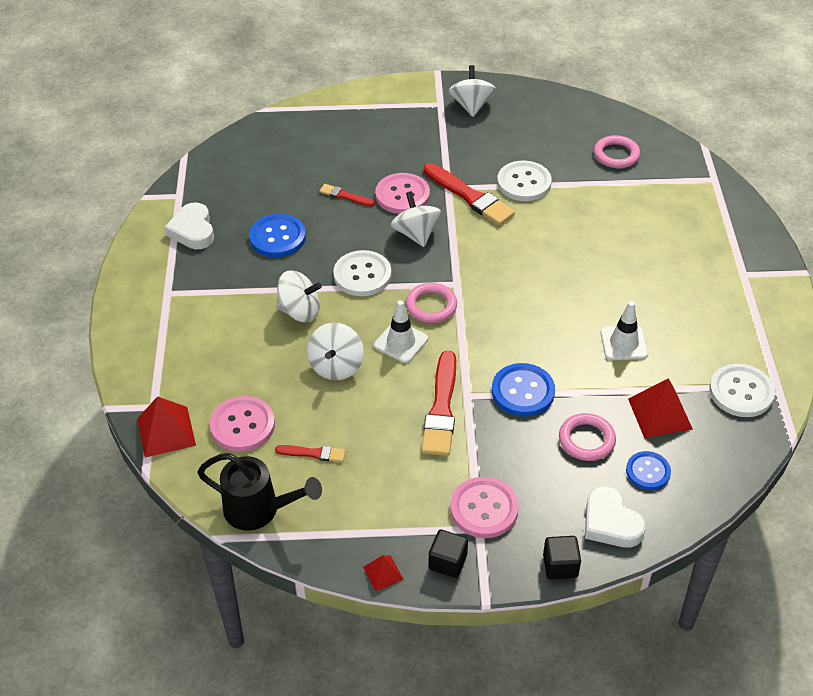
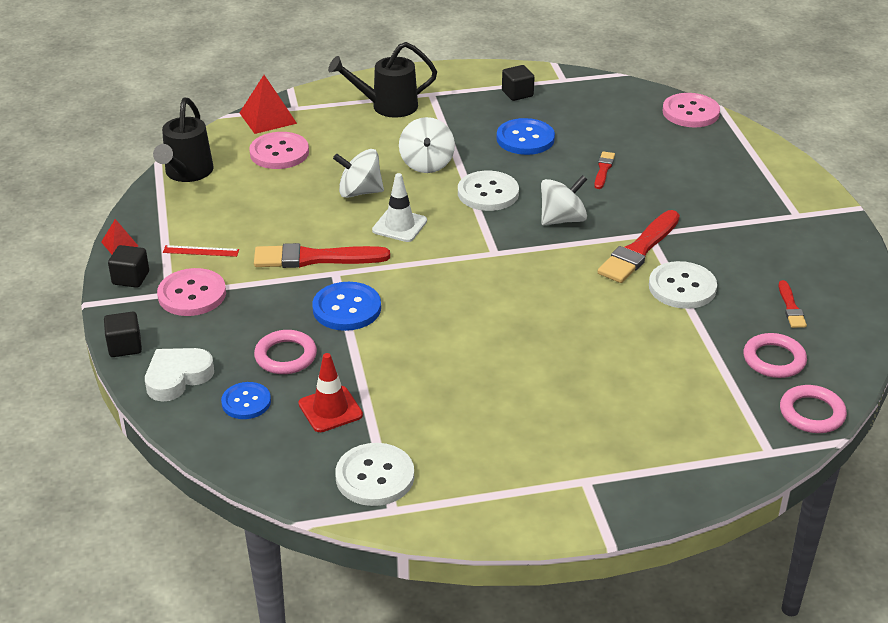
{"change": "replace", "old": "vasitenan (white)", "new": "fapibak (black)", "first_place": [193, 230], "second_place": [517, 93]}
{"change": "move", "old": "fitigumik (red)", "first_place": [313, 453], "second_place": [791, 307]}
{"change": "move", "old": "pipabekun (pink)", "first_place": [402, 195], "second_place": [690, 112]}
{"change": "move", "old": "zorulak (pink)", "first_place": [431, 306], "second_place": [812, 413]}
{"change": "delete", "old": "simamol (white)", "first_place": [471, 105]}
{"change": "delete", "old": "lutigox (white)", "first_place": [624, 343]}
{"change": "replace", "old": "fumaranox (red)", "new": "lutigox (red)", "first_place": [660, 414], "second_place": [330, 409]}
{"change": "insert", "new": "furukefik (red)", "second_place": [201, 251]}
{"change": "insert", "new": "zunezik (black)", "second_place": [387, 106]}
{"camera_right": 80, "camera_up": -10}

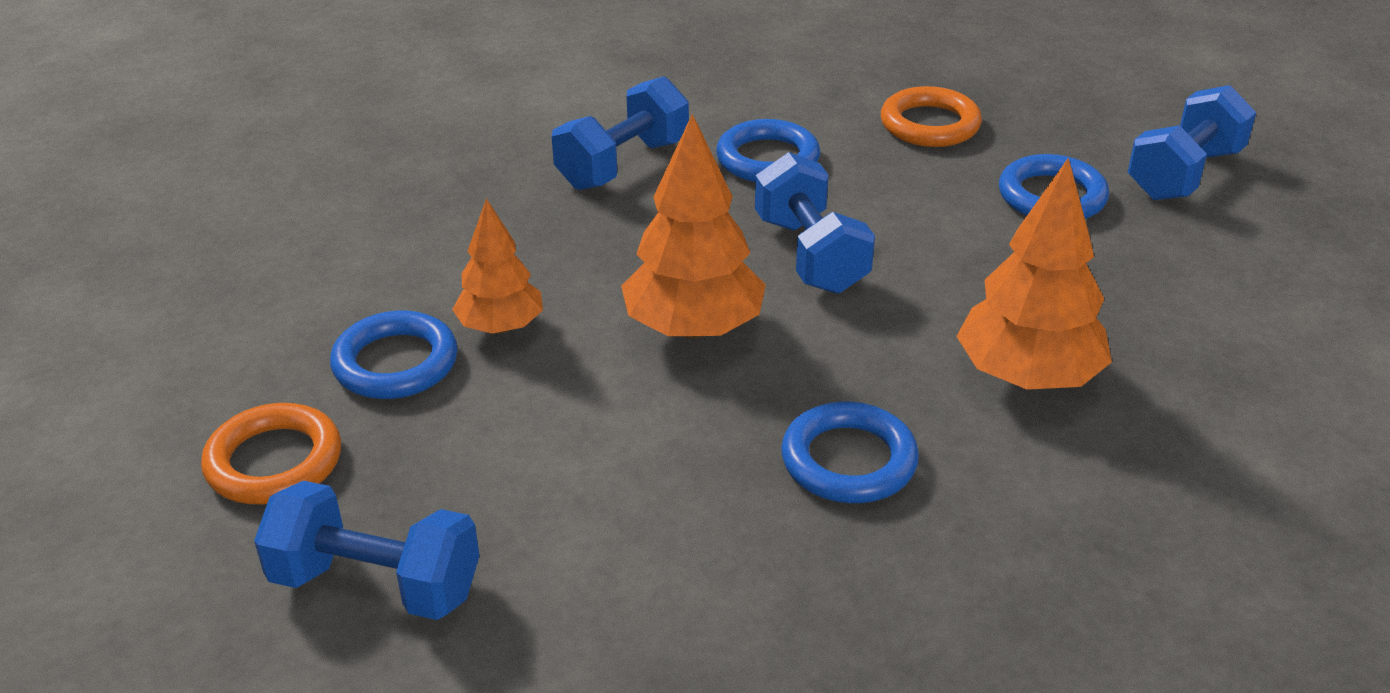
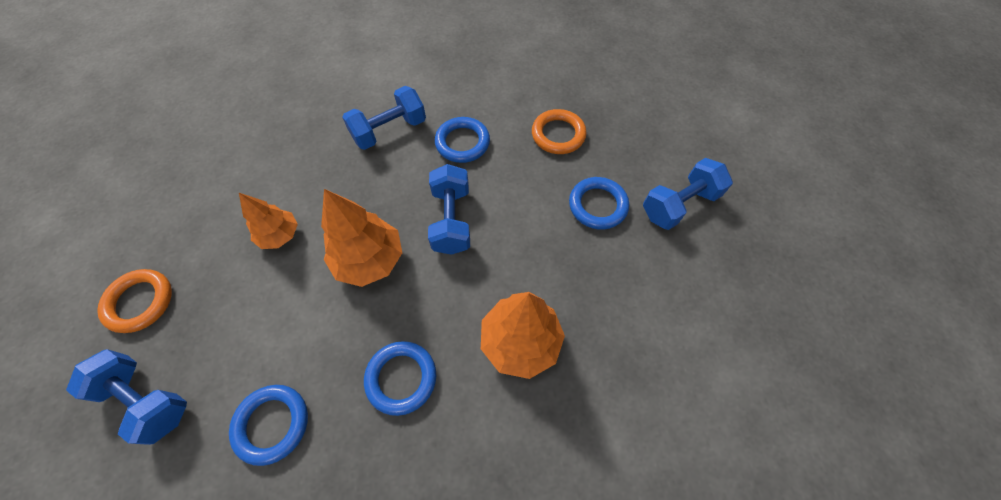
{"change": "move", "old": "zorulak (blue)", "first_place": [395, 363], "second_place": [272, 424]}
{"camera_right": 15, "camera_up": 25}

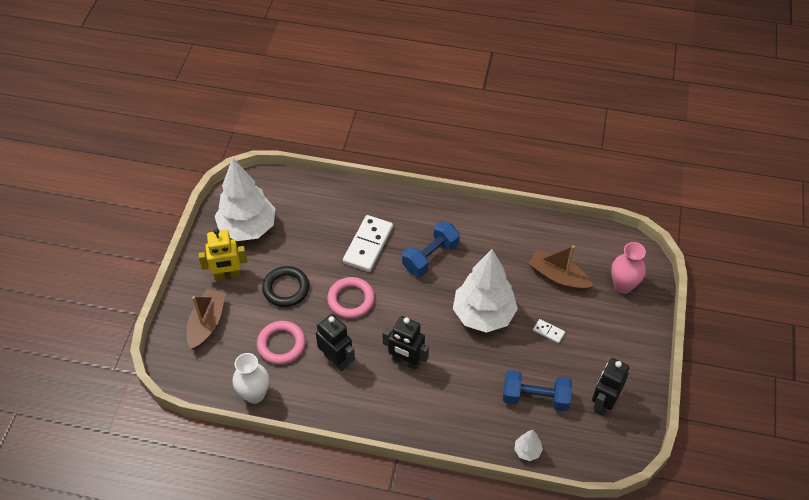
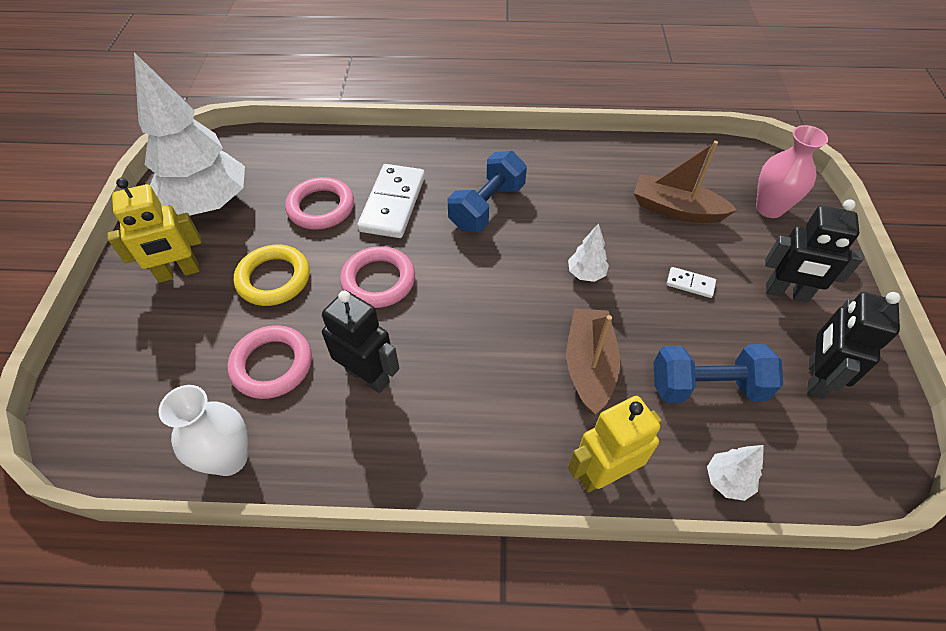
{"change": "move", "old": "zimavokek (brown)", "first_place": [207, 323], "second_place": [589, 366]}
{"change": "recolor", "old": "zorulak (black)", "new": "zorulak (yellow)", "first_place": [286, 288], "second_place": [274, 279]}
{"change": "move", "old": "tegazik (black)", "first_place": [406, 361], "second_place": [786, 293]}
{"change": "resize", "old": "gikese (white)", "first_place": [483, 315], "second_place": [586, 274], "factor": 0.41}
{"change": "insert", "new": "zorulak (pink)", "second_place": [321, 207]}
{"change": "insert", "new": "tegazik (yellow)", "second_place": [602, 473]}
{"camera_right": -10, "camera_up": 0}

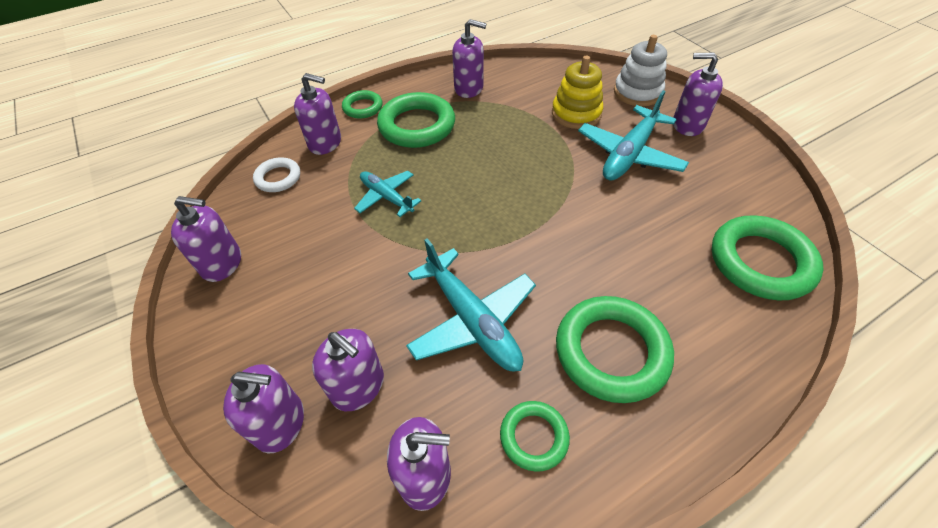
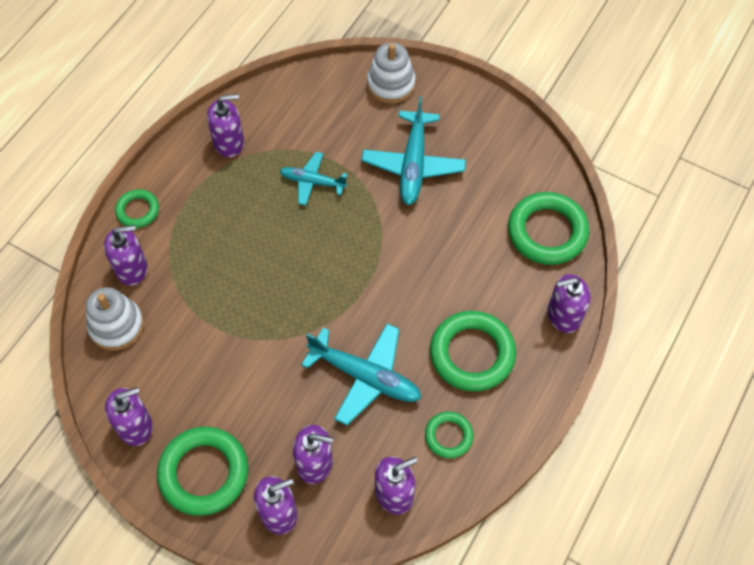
{"change": "replace", "old": "zorulak (white)", "new": "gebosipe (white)", "first_place": [278, 178], "second_place": [116, 326]}
{"change": "move", "old": "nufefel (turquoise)", "first_place": [386, 197], "second_place": [312, 182]}
{"change": "move", "old": "zorulak (green)", "first_place": [417, 126], "second_place": [204, 473]}
{"change": "delete", "old": "gebosipe (yellow)", "first_place": [576, 114]}
{"change": "move", "old": "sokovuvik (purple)", "first_place": [687, 125], "second_place": [564, 315]}
{"camera_right": -30, "camera_up": 10}

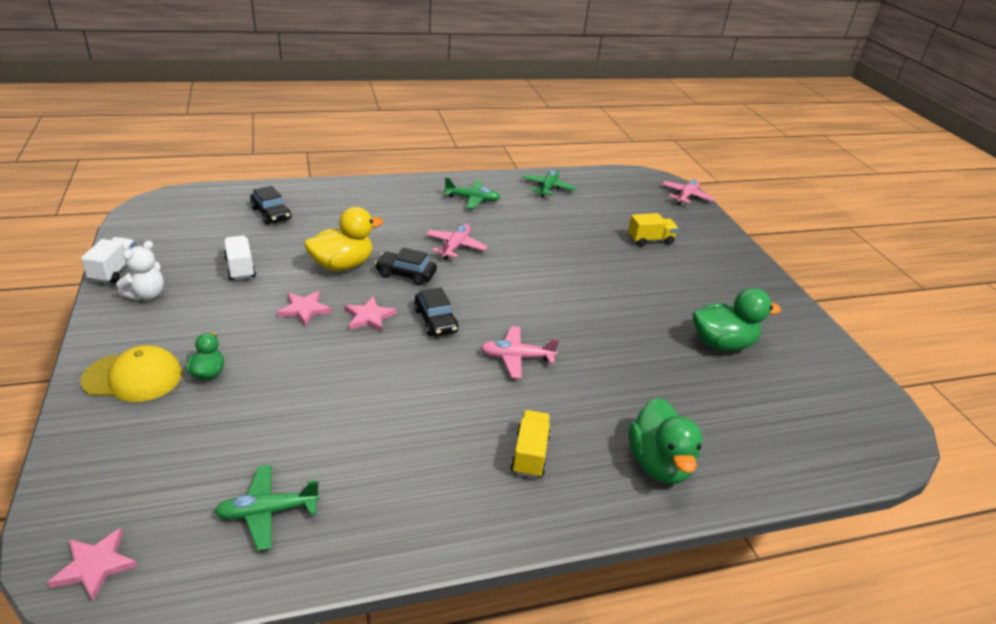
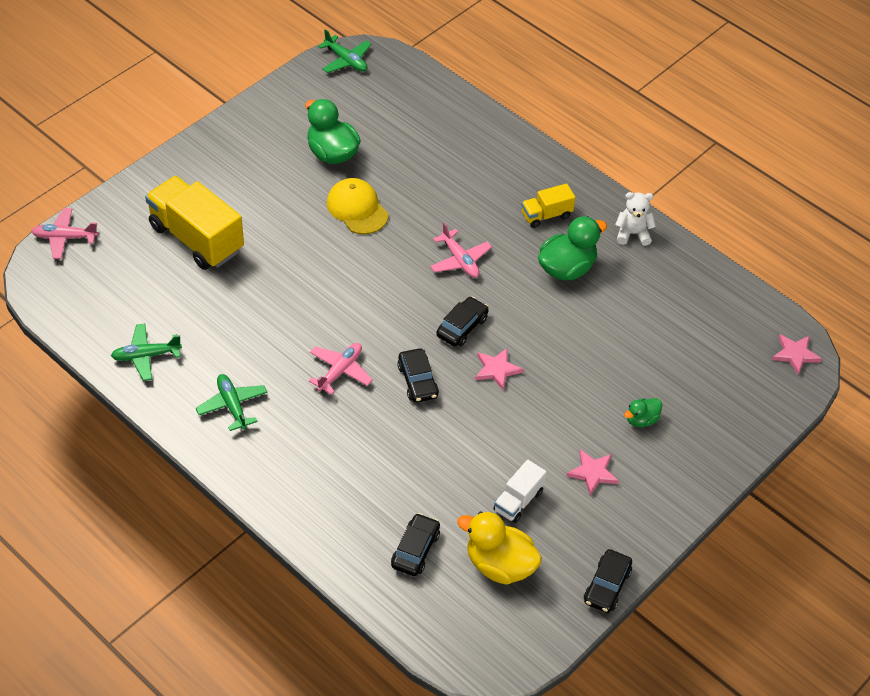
{"change": "replace", "old": "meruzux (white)", "new": "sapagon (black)", "first_place": [114, 270], "second_place": [607, 586]}
{"change": "move", "old": "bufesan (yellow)", "first_place": [133, 377], "second_place": [357, 209]}
{"change": "move", "old": "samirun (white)", "first_place": [146, 295], "second_place": [632, 234]}
{"change": "move", "old": "nufefel (green)", "first_place": [268, 511], "second_place": [346, 60]}
{"change": "move", "old": "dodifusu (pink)", "first_place": [304, 309], "second_place": [592, 473]}
{"change": "move", "old": "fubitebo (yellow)", "first_place": [342, 265], "second_place": [499, 565]}
{"change": "rotate", "old": "nufefel (pink)", "first_place": [455, 246], "second_place": [340, 371], "degrees": 135}
{"change": "resize", "old": "meruzux (yellow)", "first_place": [650, 240], "second_place": [196, 238], "factor": 1.99}
{"change": "move", "old": "fubitebo (green)", "first_place": [658, 463], "second_place": [567, 268]}
{"camera_right": -120, "camera_up": 15}

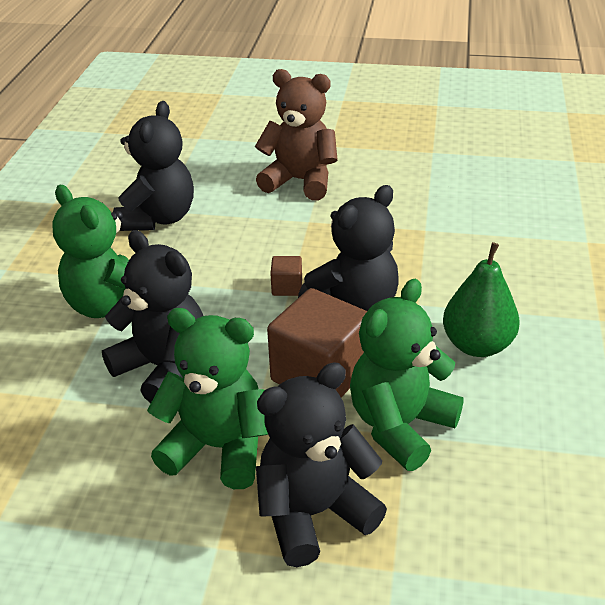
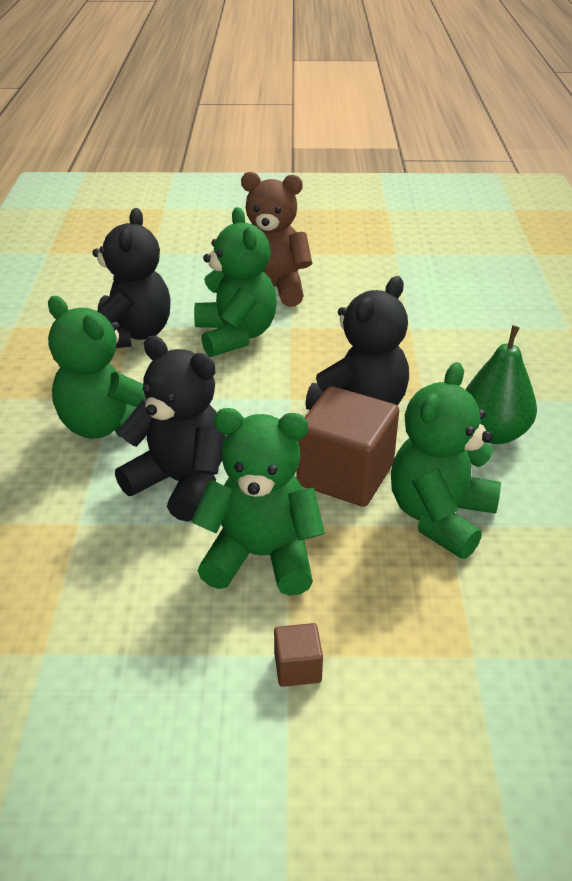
{"change": "delete", "old": "samirun (black)", "first_place": [314, 513]}
{"change": "move", "old": "fapibak (brown)", "first_place": [287, 287], "second_place": [297, 668]}
{"change": "insert", "new": "samirun (green)", "second_place": [235, 336]}
{"camera_right": -10, "camera_up": 0}

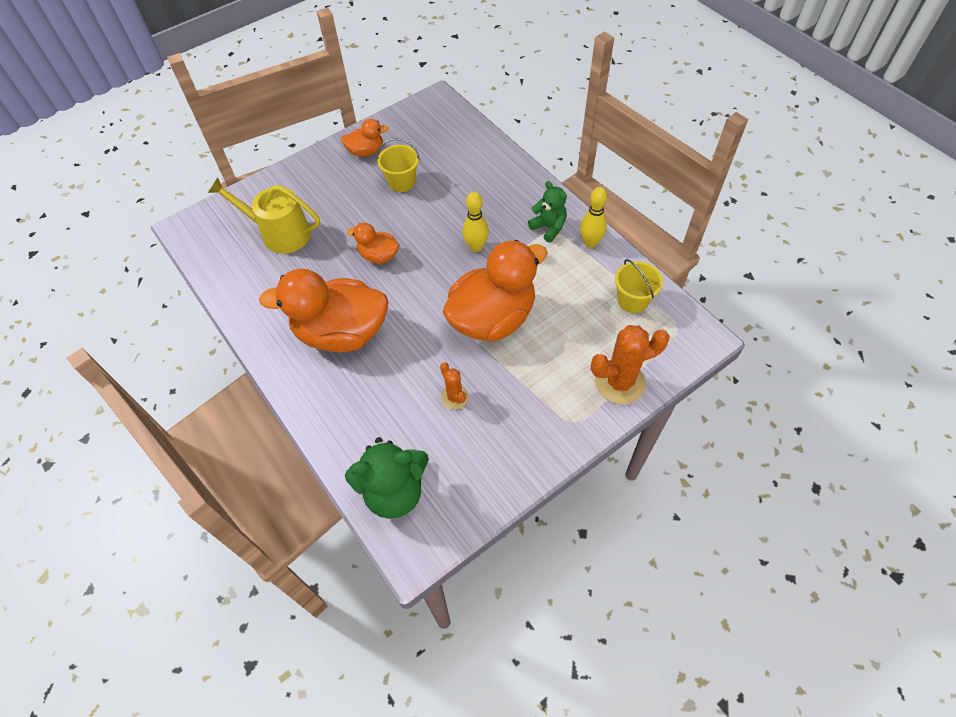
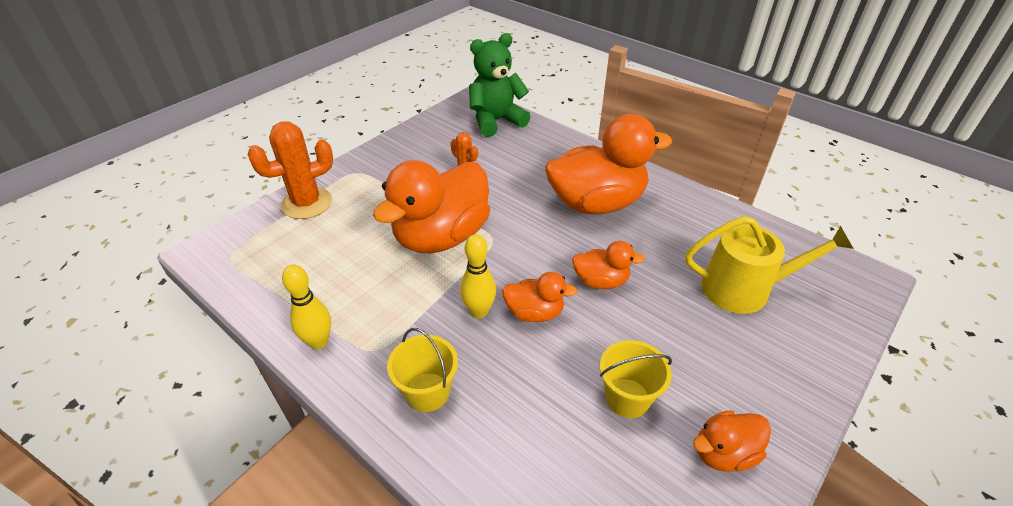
{"change": "delete", "old": "samirun (green)", "first_place": [548, 228]}
{"change": "move", "old": "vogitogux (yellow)", "first_place": [632, 300], "second_place": [427, 392]}
{"change": "insert", "new": "fubitebo (orange)", "second_place": [534, 312]}
{"camera_right": 165, "camera_up": -15}

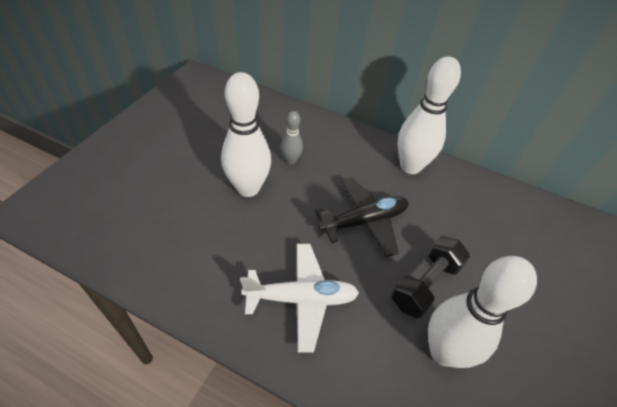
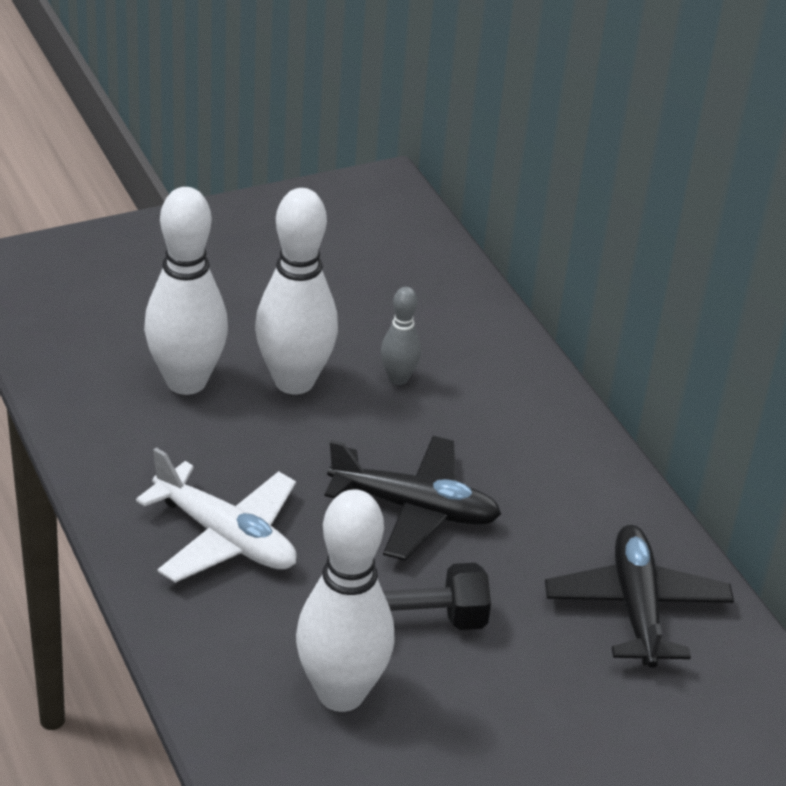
{"change": "move", "old": "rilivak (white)", "first_place": [410, 166], "second_place": [186, 381]}
{"change": "insert", "new": "nufefel (black)", "second_place": [636, 607]}
{"camera_right": 40, "camera_up": -10}

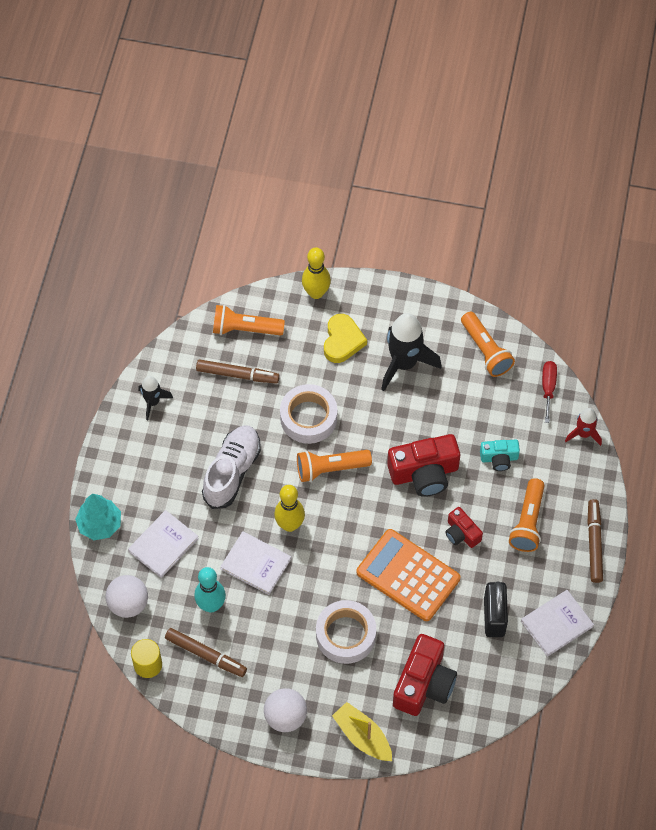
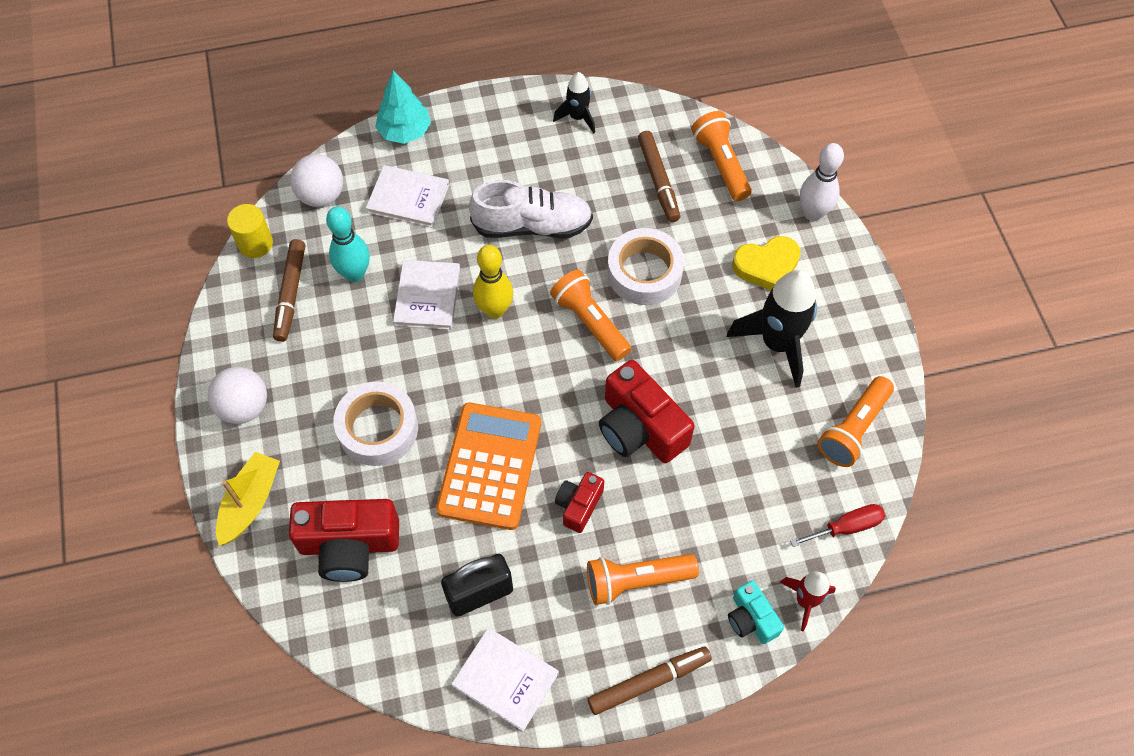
{"change": "recolor", "old": "rilivak (yellow)", "new": "rilivak (white)", "first_place": [316, 293], "second_place": [813, 213]}
{"change": "move", "old": "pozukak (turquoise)", "first_place": [499, 458], "second_place": [751, 619]}
{"camera_right": 65, "camera_up": 0}

